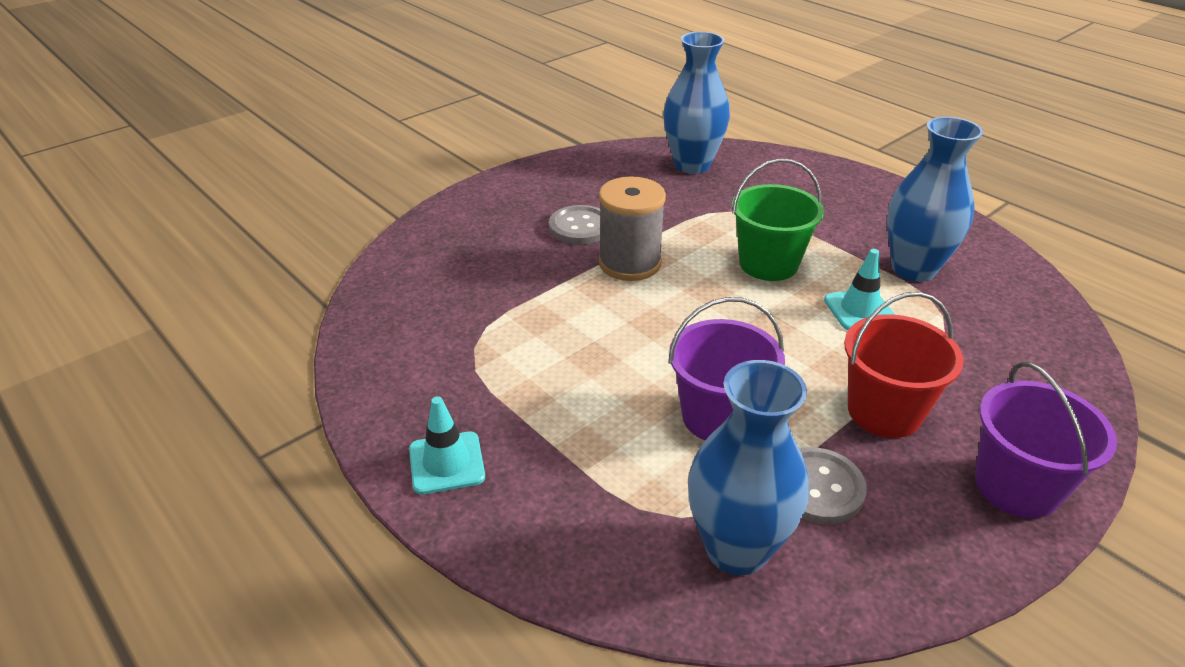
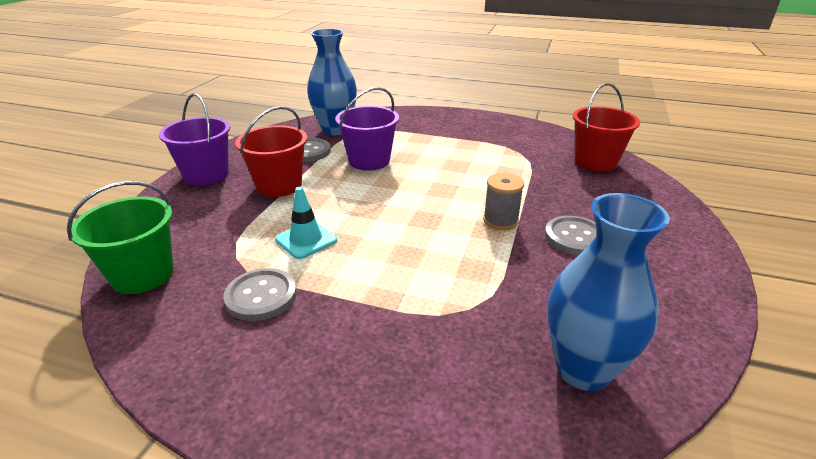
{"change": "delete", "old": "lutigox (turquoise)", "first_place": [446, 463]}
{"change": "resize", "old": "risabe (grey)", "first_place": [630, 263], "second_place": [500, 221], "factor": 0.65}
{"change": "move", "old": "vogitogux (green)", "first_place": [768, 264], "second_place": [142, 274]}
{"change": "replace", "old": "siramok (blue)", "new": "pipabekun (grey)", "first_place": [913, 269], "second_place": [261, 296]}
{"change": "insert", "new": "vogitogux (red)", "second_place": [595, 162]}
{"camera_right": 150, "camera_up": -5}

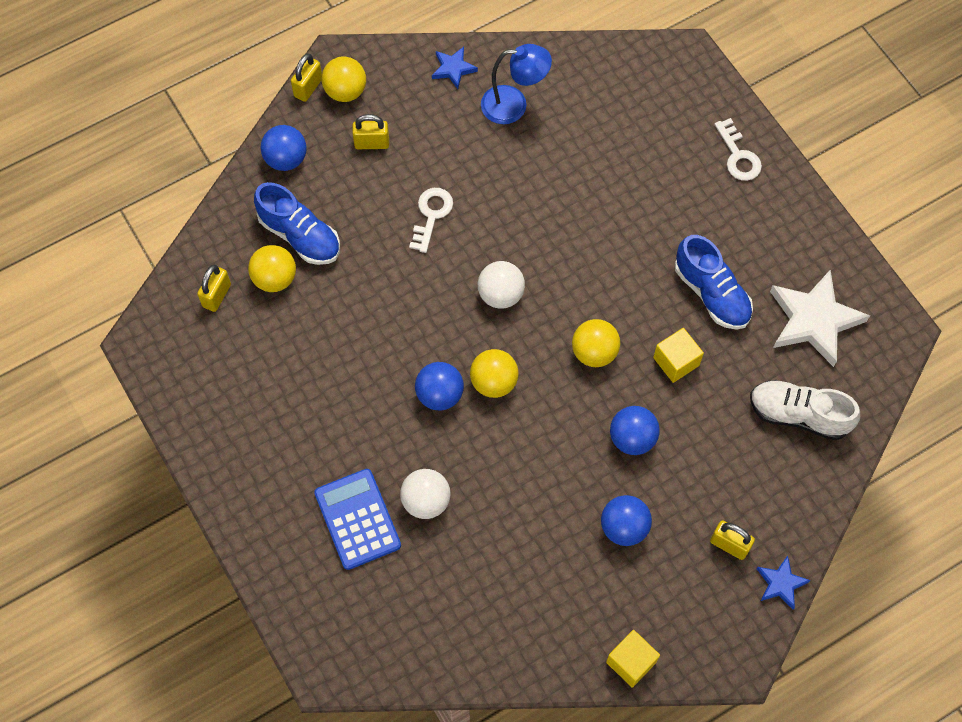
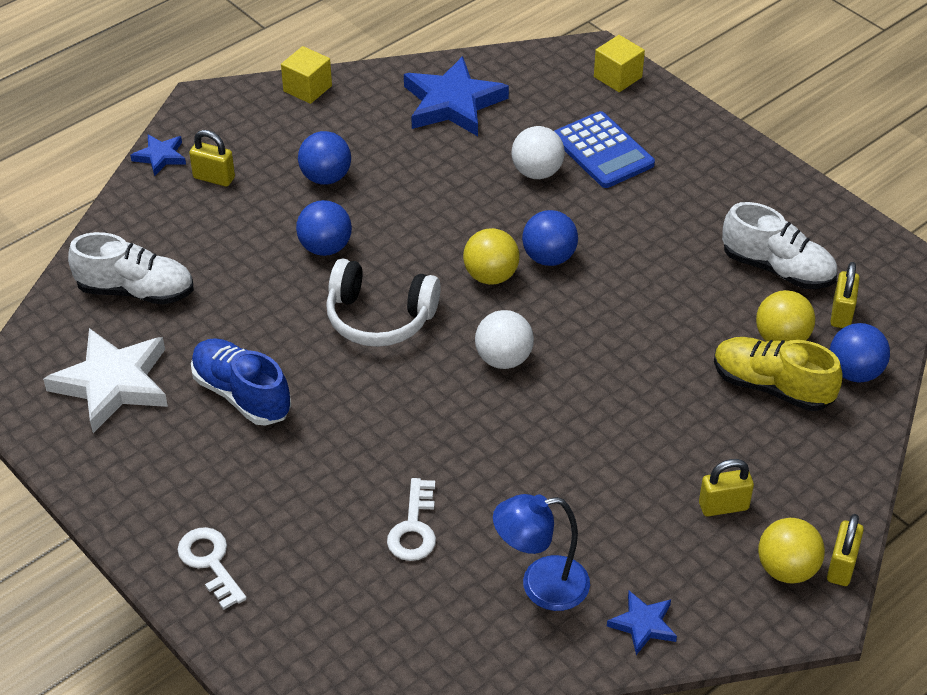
{"change": "recolor", "old": "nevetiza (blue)", "new": "nevetiza (yellow)", "first_place": [300, 235], "second_place": [772, 387]}
{"change": "move", "old": "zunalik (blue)", "first_place": [286, 159], "second_place": [854, 372]}
{"change": "move", "old": "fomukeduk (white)", "first_place": [431, 215], "second_place": [414, 528]}
{"change": "replace", "old": "zunalik (yellow)", "new": "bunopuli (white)", "first_place": [594, 352], "second_place": [379, 318]}
{"change": "move", "old": "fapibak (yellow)", "first_place": [676, 361], "second_place": [617, 77]}
{"change": "insert", "new": "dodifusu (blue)", "second_place": [452, 103]}
{"change": "insert", "new": "nevetiza (white)", "second_place": [777, 269]}
{"camera_right": 170, "camera_up": -20}

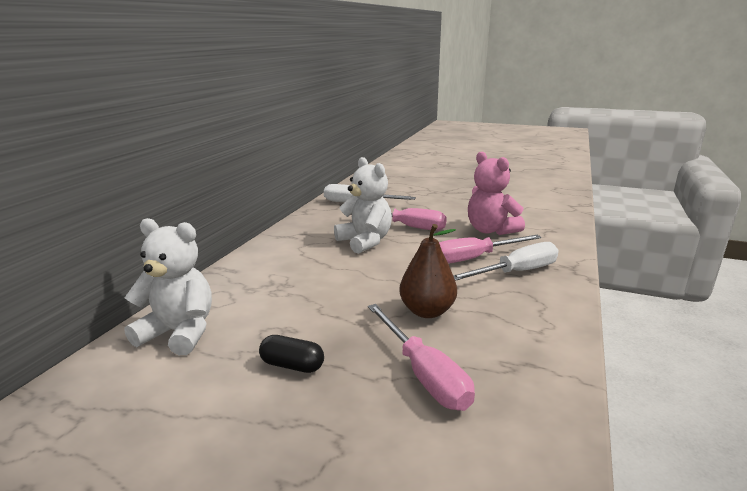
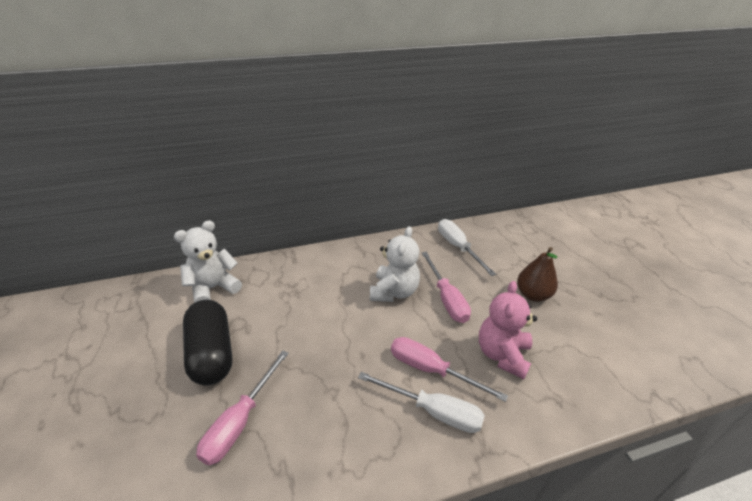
{"change": "rotate", "old": "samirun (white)", "first_place": [179, 333], "second_place": [213, 288], "degrees": -105}
{"change": "resize", "old": "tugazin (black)", "first_place": [292, 365], "second_place": [211, 353], "factor": 2.14}
{"change": "move", "old": "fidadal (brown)", "first_place": [427, 311], "second_place": [532, 295]}
{"camera_right": 50, "camera_up": 15}

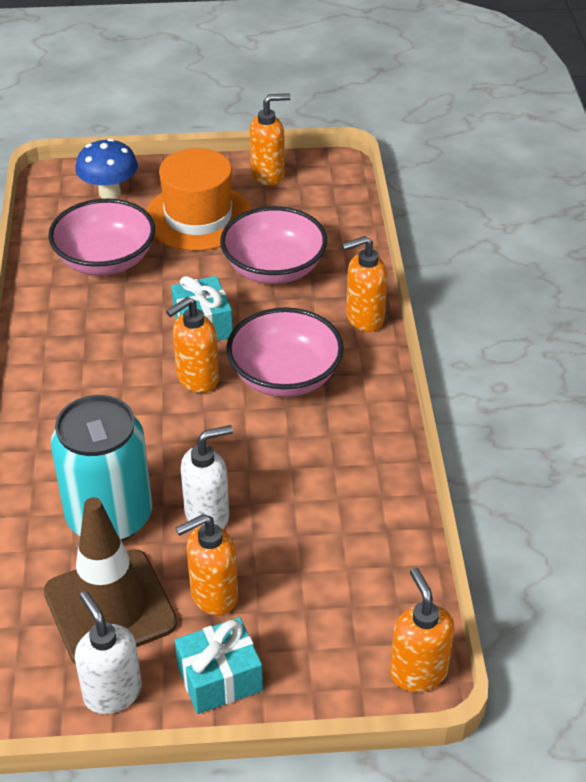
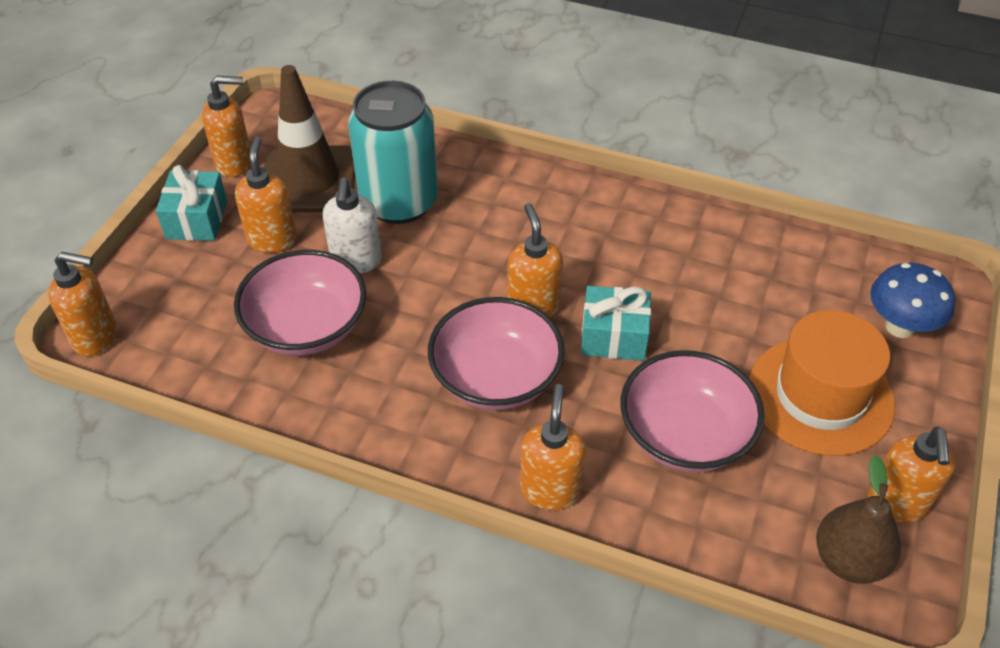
{"change": "move", "old": "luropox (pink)", "first_place": [105, 260], "second_place": [306, 327]}
{"change": "recolor", "old": "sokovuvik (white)", "new": "sokovuvik (orange)", "first_place": [112, 692], "second_place": [235, 163]}
{"change": "insert", "new": "fidadal (brown)", "second_place": [849, 560]}
{"camera_right": 115, "camera_up": 5}

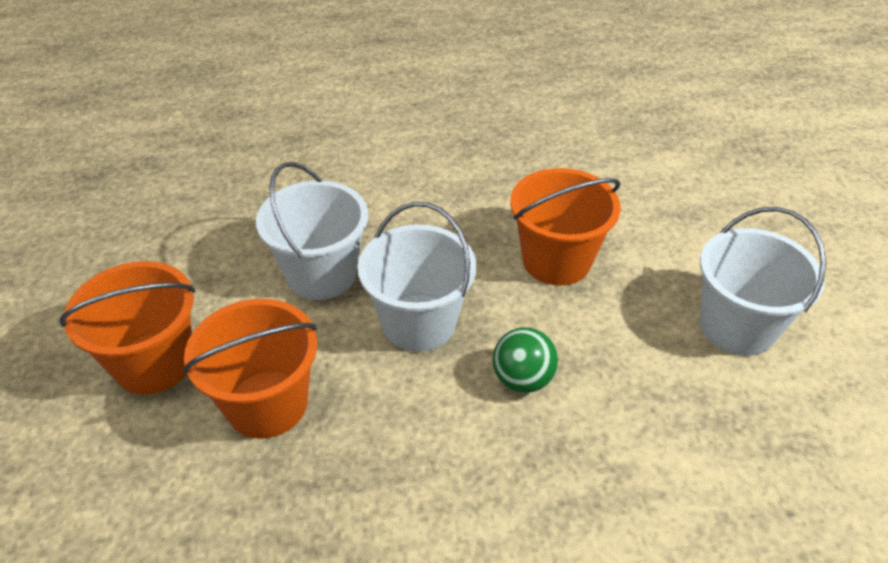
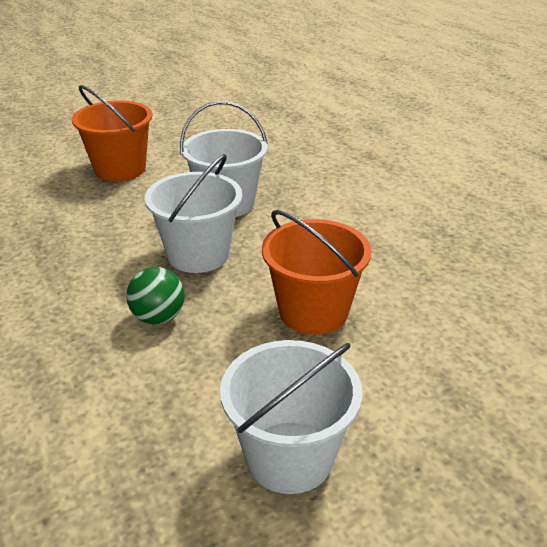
{"change": "delete", "old": "vogitogux (orange)", "first_place": [267, 404]}
{"camera_right": 70, "camera_up": -10}

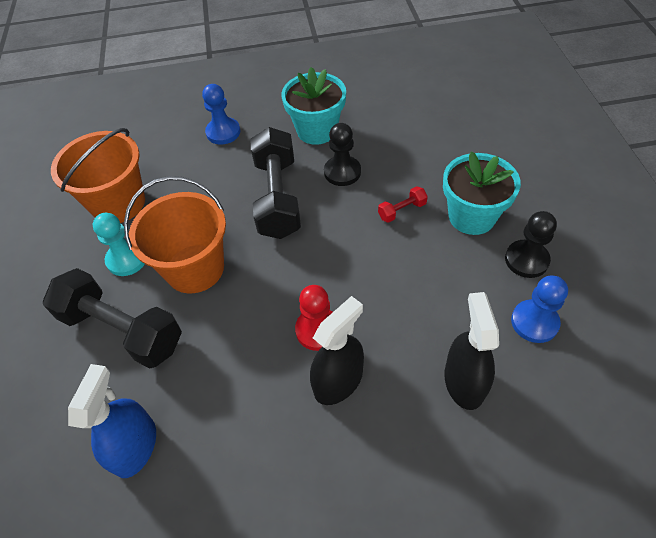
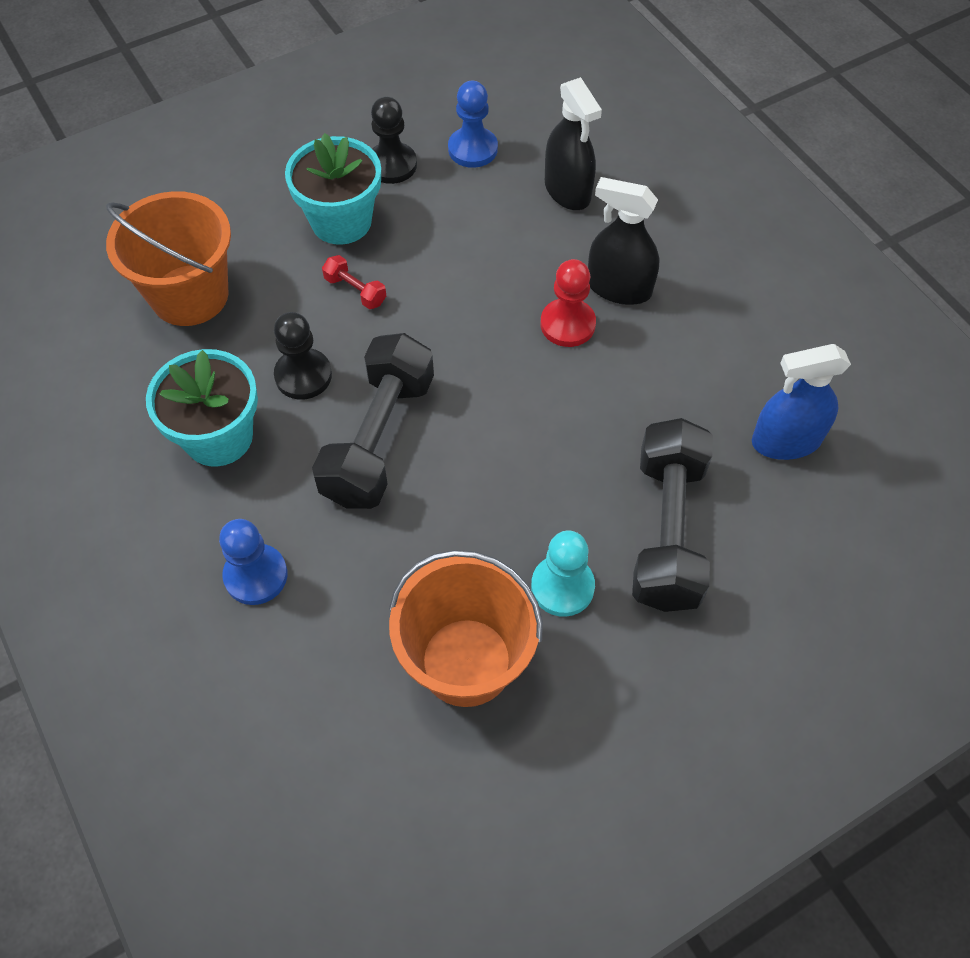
{"change": "move", "old": "vogitogux (orange)", "first_place": [195, 268], "second_place": [190, 295]}
{"change": "rotate", "old": "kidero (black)", "first_place": [277, 197], "second_place": [378, 439], "degrees": -45}
{"change": "rotate", "old": "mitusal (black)", "first_place": [464, 382], "second_place": [567, 190], "degrees": -90}
{"camera_right": -115, "camera_up": 5}

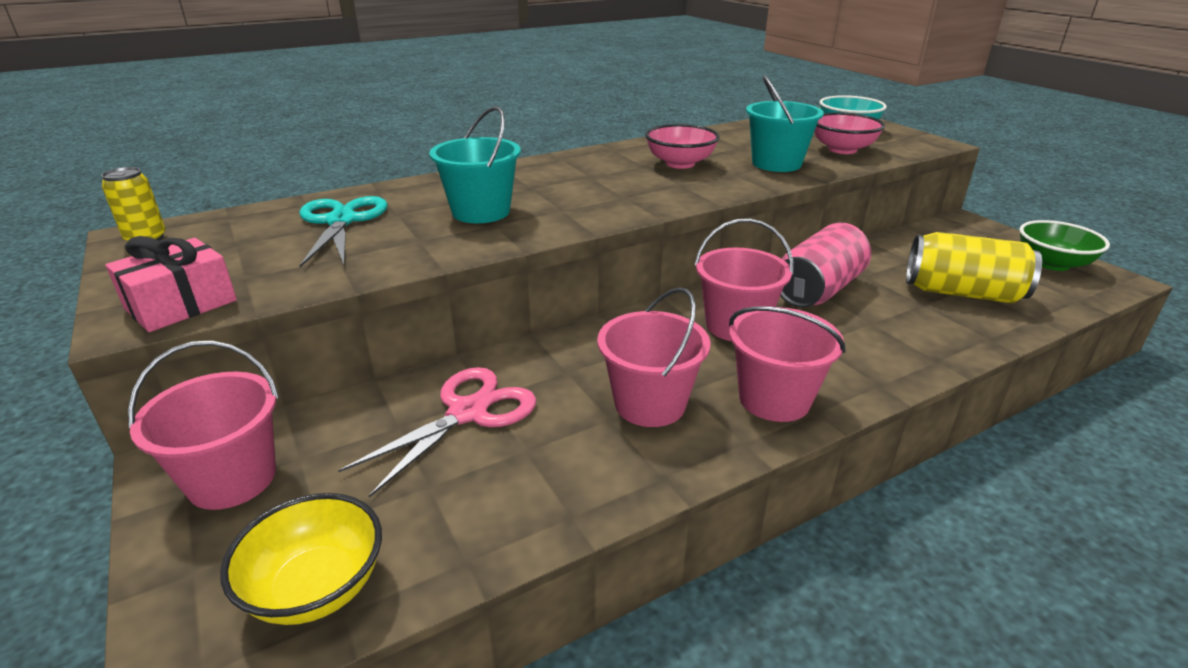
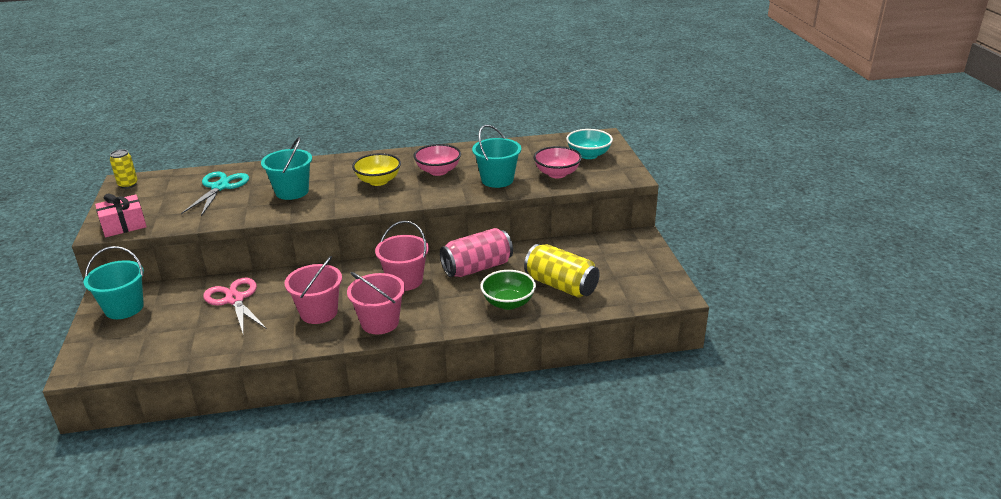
{"change": "recolor", "old": "vogitogux (pink)", "new": "vogitogux (turquoise)", "first_place": [232, 479], "second_place": [124, 308]}
{"change": "move", "old": "luropox (yellow)", "first_place": [316, 587], "second_place": [378, 181]}
{"change": "rotate", "old": "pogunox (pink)", "first_place": [467, 413], "second_place": [234, 299], "degrees": -90}
{"change": "move", "old": "luropox (green)", "first_place": [1052, 264], "second_place": [508, 303]}
{"camera_right": 20, "camera_up": 0}

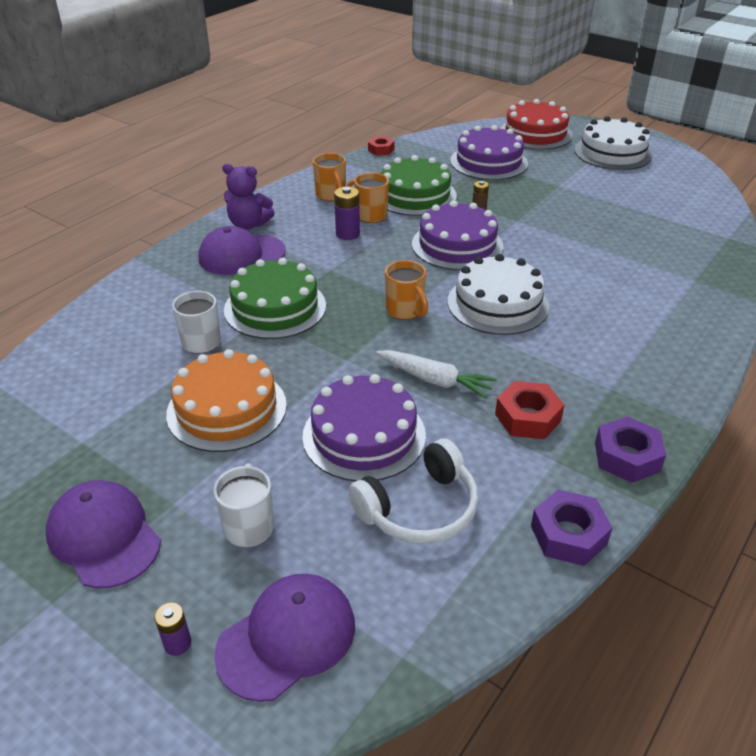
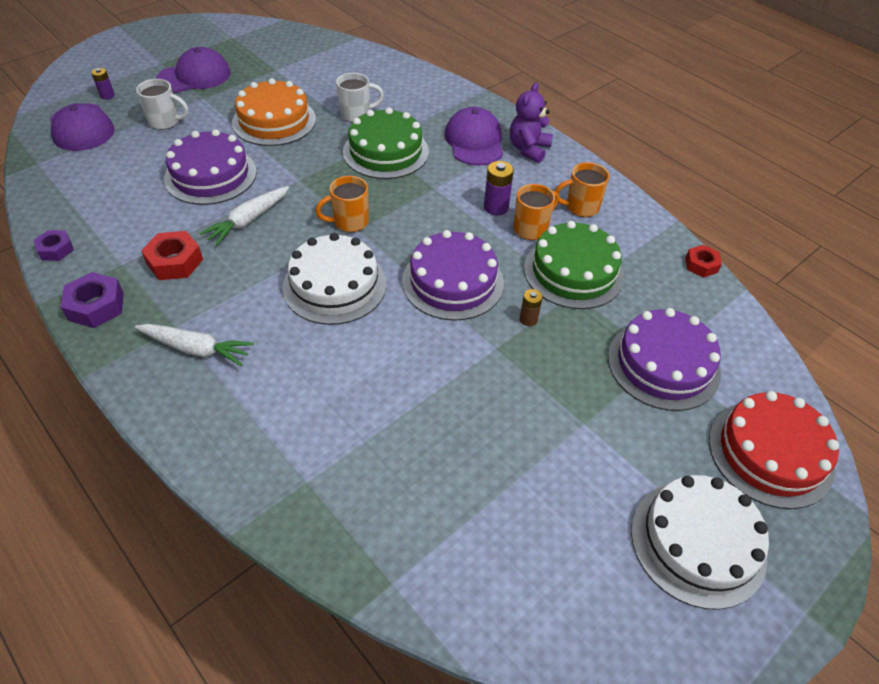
{"change": "delete", "old": "bunopuli (white)", "first_place": [419, 508]}
{"change": "resize", "old": "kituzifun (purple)", "first_place": [568, 535], "second_place": [56, 249], "factor": 0.65}
{"change": "insert", "new": "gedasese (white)", "second_place": [196, 349]}
{"camera_right": 100, "camera_up": 10}

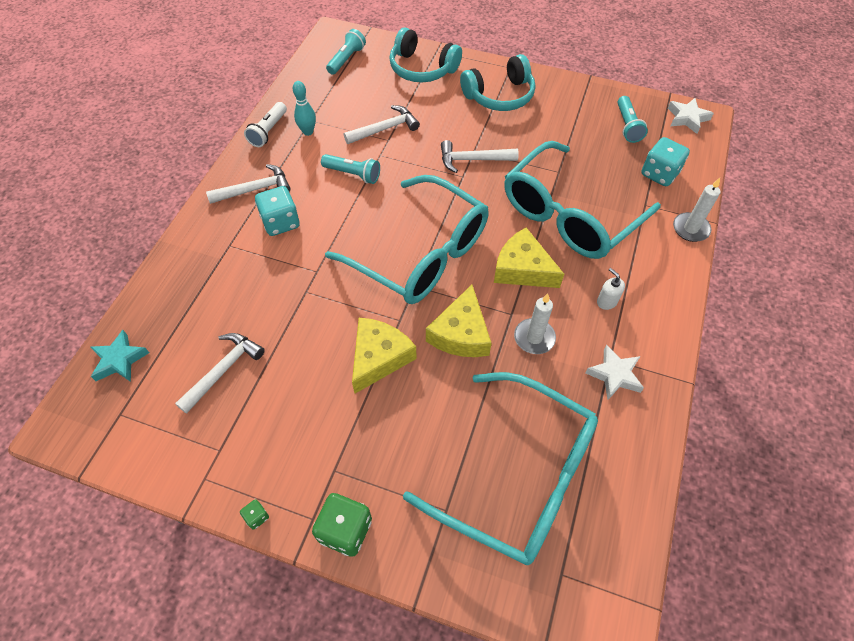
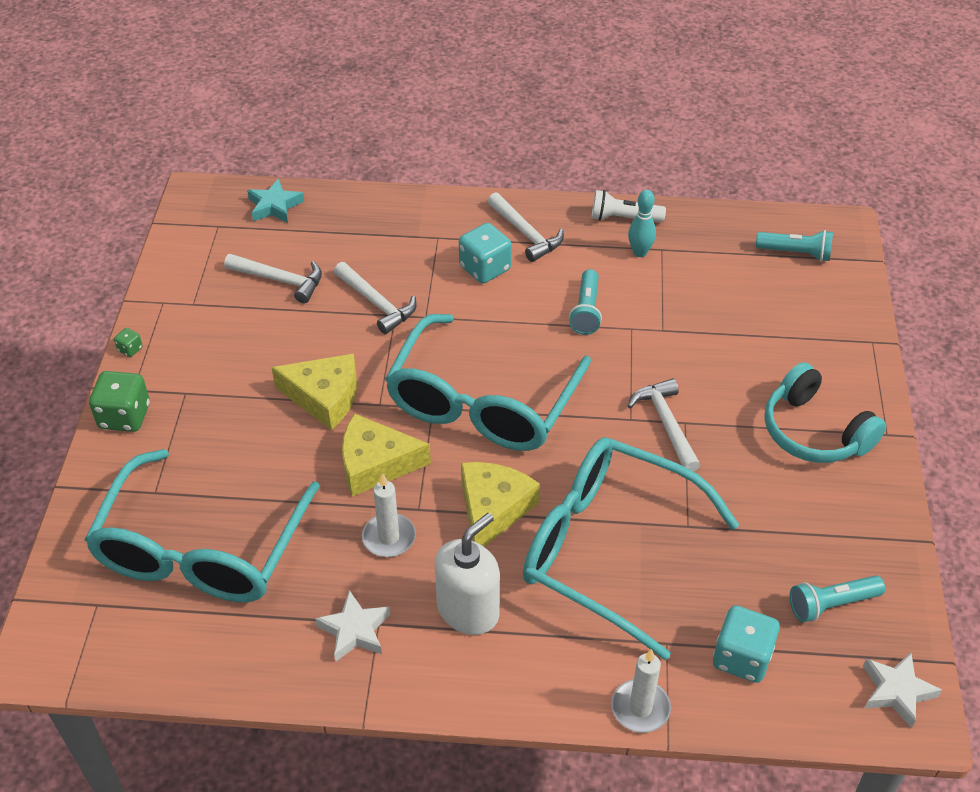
{"change": "move", "old": "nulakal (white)", "first_place": [385, 129], "second_place": [377, 303]}
{"change": "delete", "old": "bunopuli (turquoise)", "first_place": [422, 68]}
{"change": "resize", "old": "sokovuvik (white)", "first_place": [606, 301], "second_place": [468, 610], "factor": 2.08}
{"camera_right": 75, "camera_up": -10}

